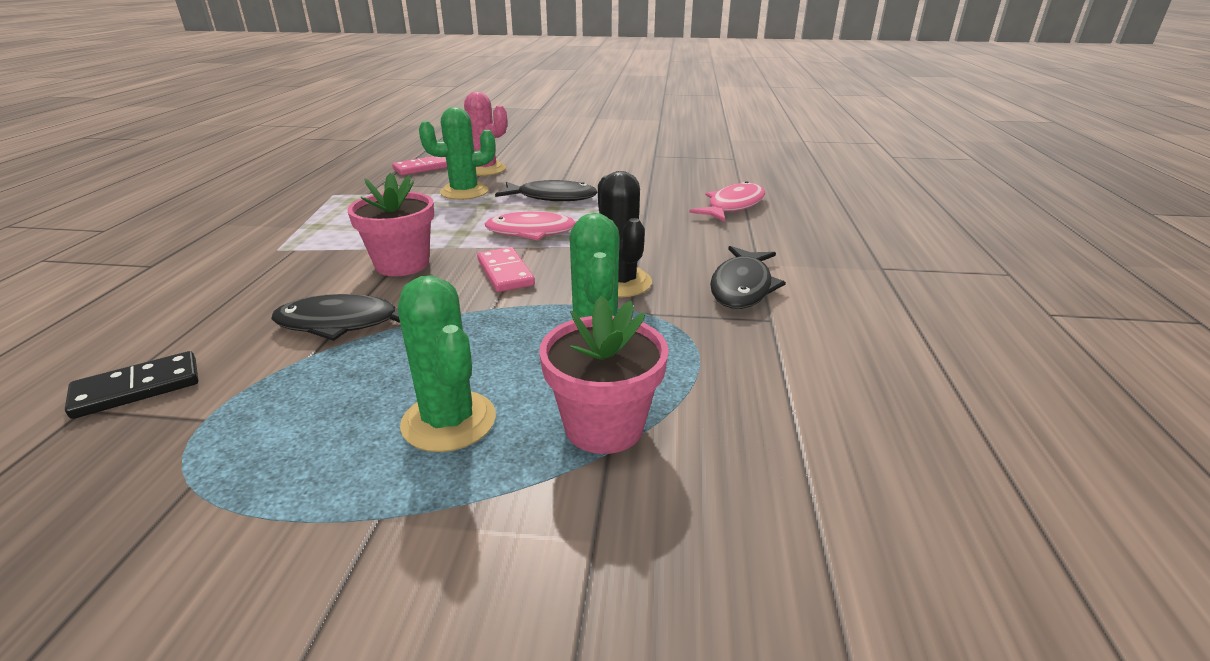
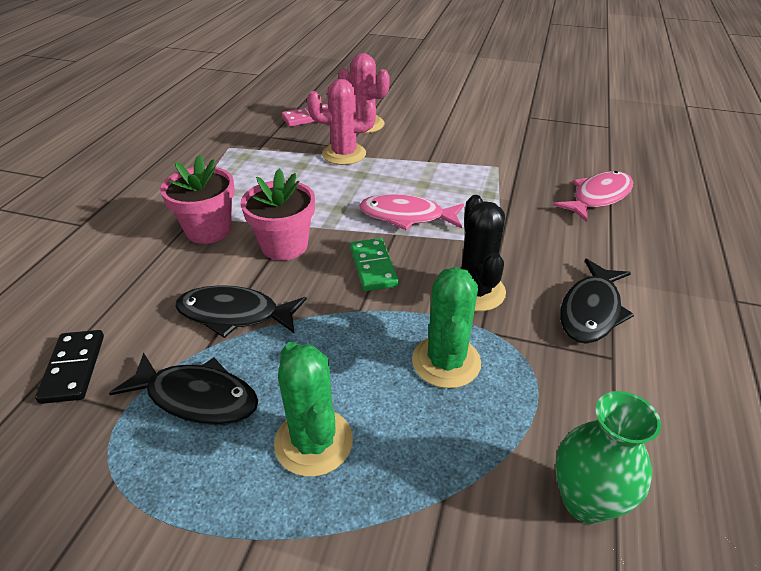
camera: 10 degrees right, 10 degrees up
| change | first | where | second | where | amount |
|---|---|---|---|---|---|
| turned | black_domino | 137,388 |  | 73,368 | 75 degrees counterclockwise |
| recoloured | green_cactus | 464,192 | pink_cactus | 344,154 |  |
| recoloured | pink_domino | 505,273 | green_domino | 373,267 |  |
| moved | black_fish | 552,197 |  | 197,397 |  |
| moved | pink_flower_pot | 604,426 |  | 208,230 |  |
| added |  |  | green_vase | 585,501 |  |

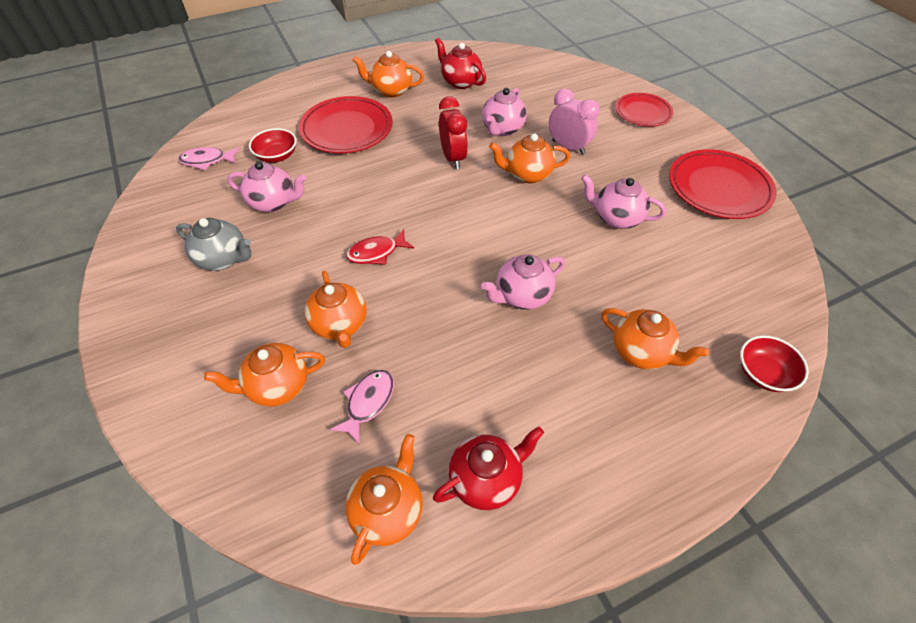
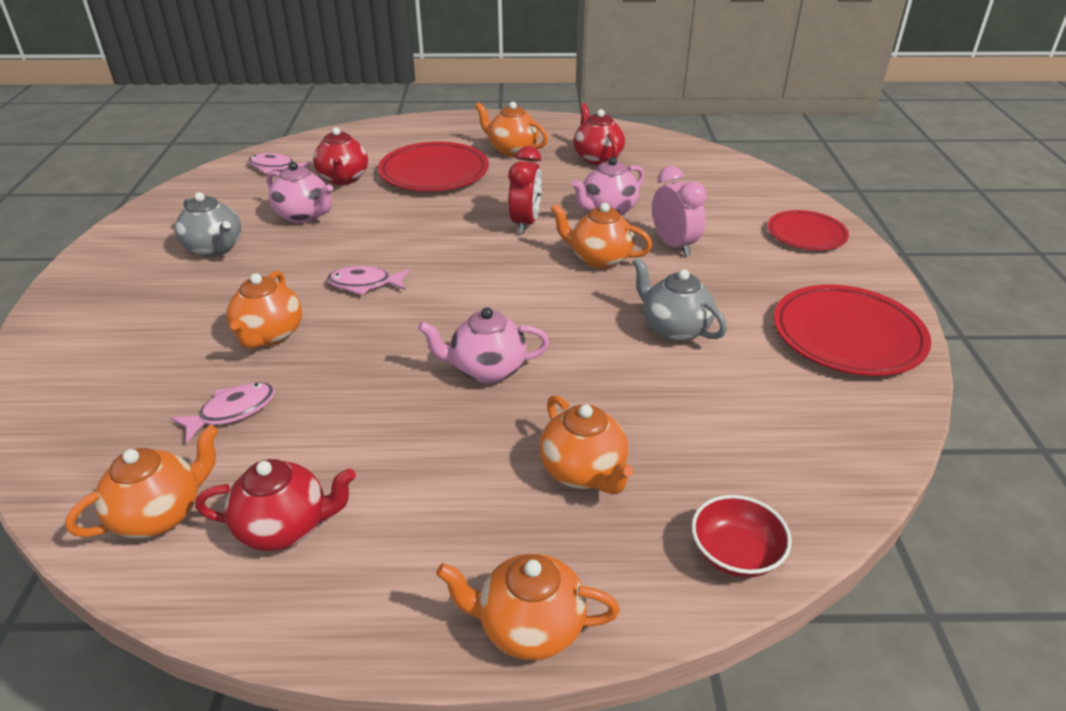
camera: 25 degrees right, 15 degrees down
| change | first | where | second | where | amount |
|---|---|---|---|---|---|
| moved | orange_teapot | 277,386 |  | 529,627 |  |
| replaced | red_bowl | 277,156 | red_teapot | 343,179 |  |
| recoloured | red_fish | 376,252 | pink_fish | 364,284 |  |
| recoloured | pink_teapot | 616,218 | grey_teapot | 674,329 |  |

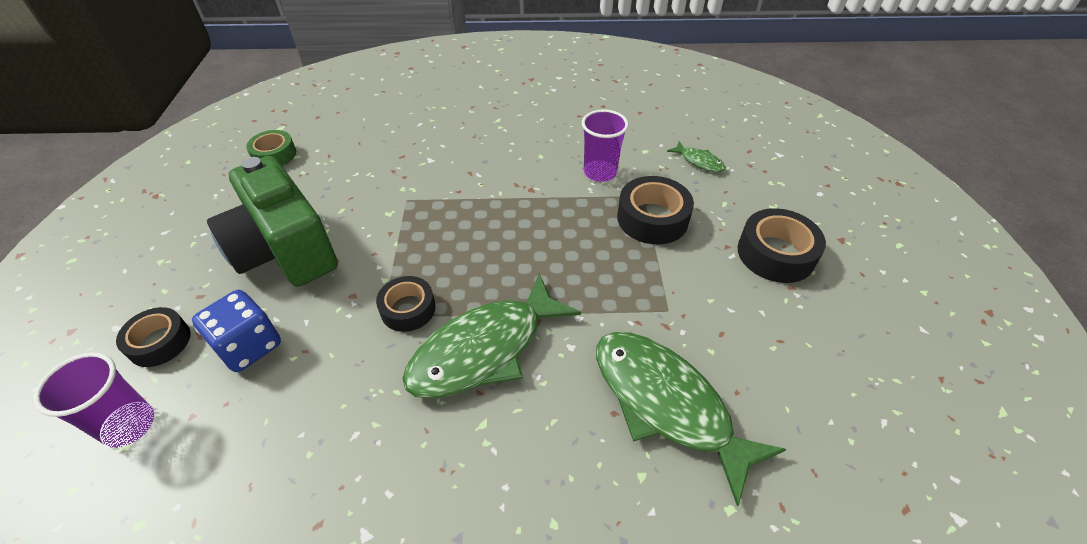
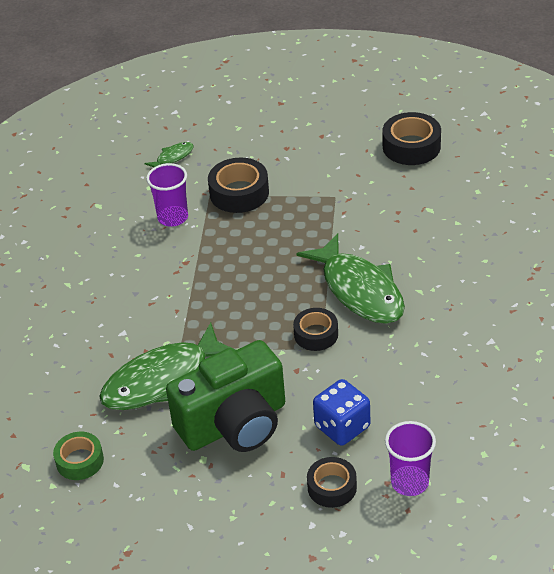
camera: 80 degrees left, 5 degrees down
| change | first | where | second | where | amount |
|---|---|---|---|---|---|
| moved | green_fish | 667,404 |  | 163,380 |  |
| moved | black_tape | 775,254 |  | 411,146 |  |

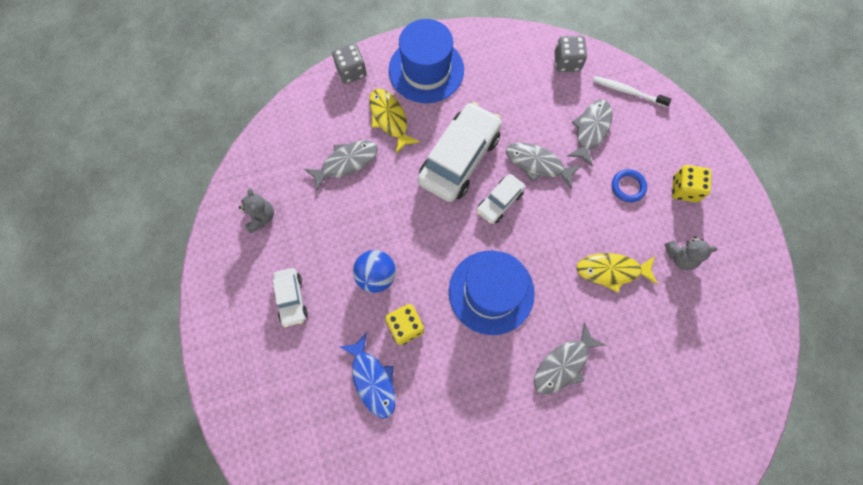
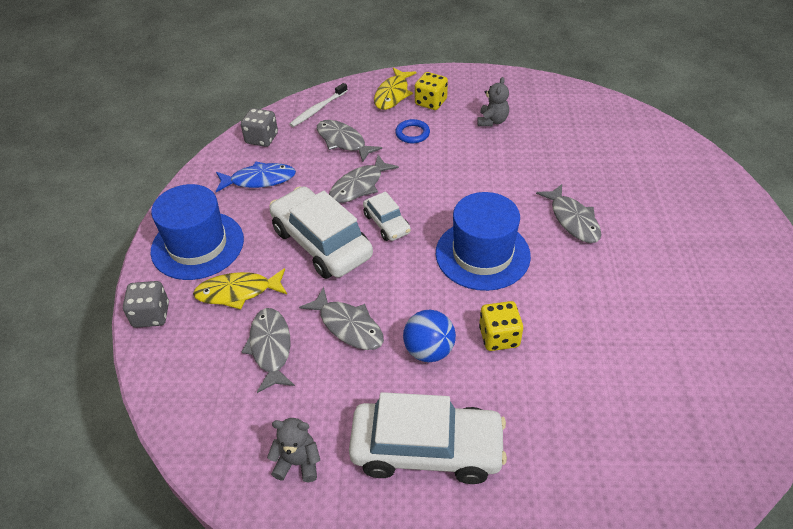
camera: 70 degrees left, 25 degrees down
| change | first | where | second | where | amount |
|---|---|---|---|---|---|
| resized | white_car | 291,299 |  | 427,449 | x1.93 |
| moved | blue_fish | 372,380 |  | 259,180 |  |
| moved | yellow_fish | 611,271 |  | 393,94 |  |
| added |  |  | grey_fish | 348,326 |  |

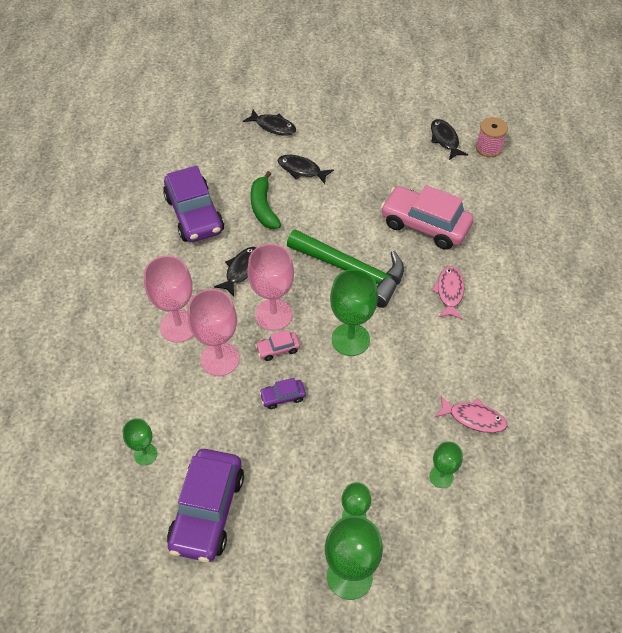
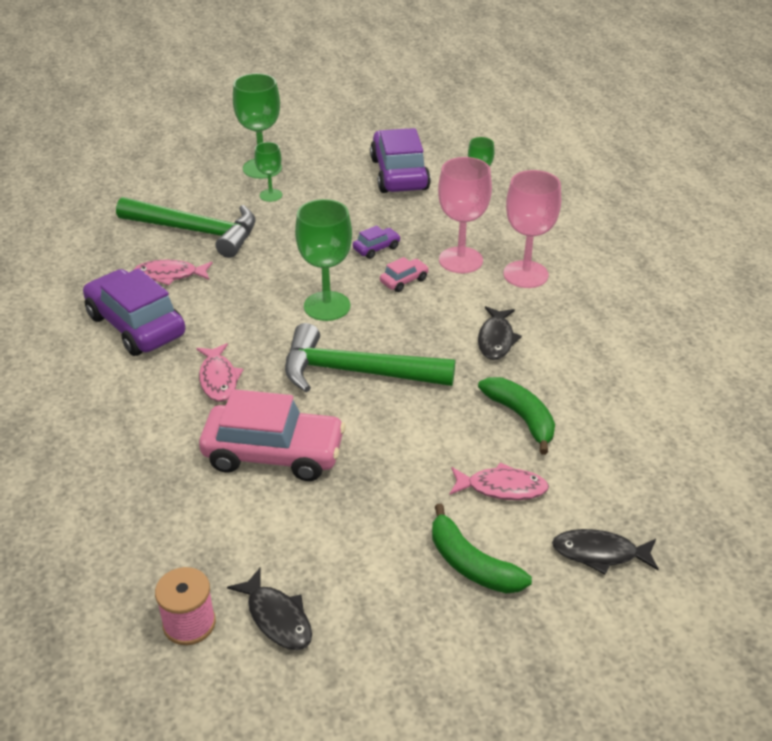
camera: 160 degrees right, 15 degrees down
| change | first | where | second | where | amount |
|---|---|---|---|---|---|
| moved | purple_car | 194,214 |  | 136,325 |  |
| removed | pink_goblet | 273,315 |  |  |  |
| recoloured | black_fish | 301,170 | pink_fish | 502,488 |  |
| replaced | green_goblet | 441,476 | green_hammer | 196,231 |  |
| added |  |  | green_banana | 471,564 |  |

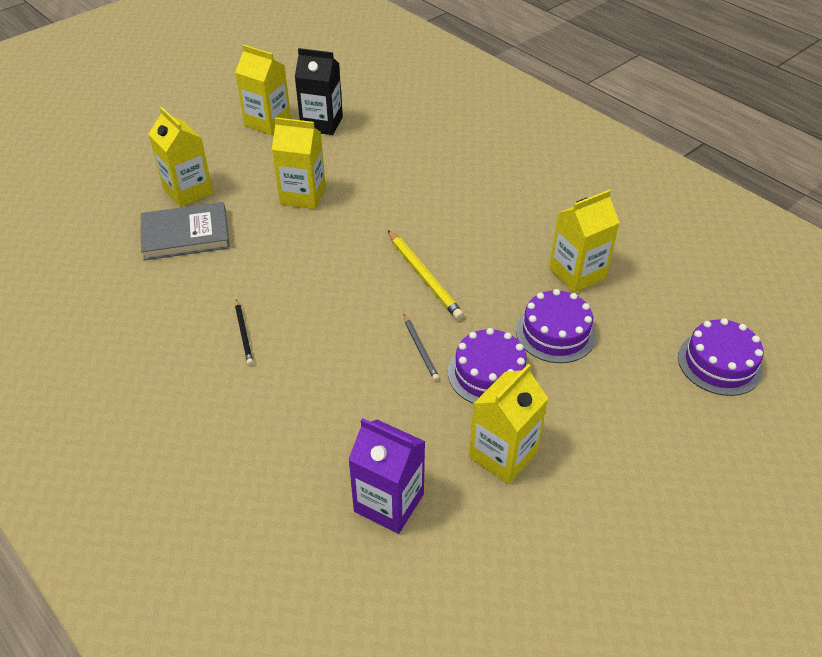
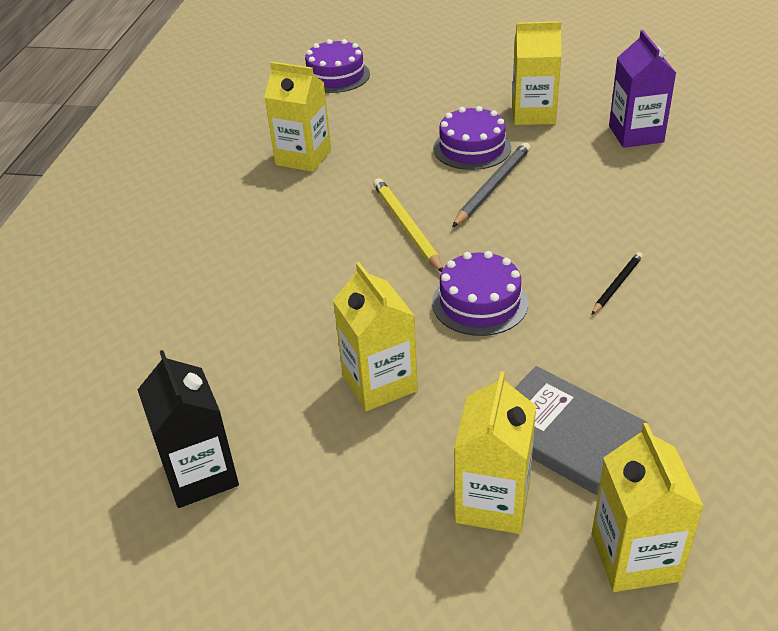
camera: 125 degrees left, 5 degrees down
| change | first | where | second | where | amount |
|---|---|---|---|---|---|
| moved | yellow_carton | 268,122 |  | 635,557 |  |
| turned | yellow_pencil | 424,277 |  | 406,227 | 45 degrees counterclockwise |
| resized | grey_pencil | 420,349 |  | 492,187 | x1.68 |
| moved | purple_cake | 555,333 |  | 479,303 |  |

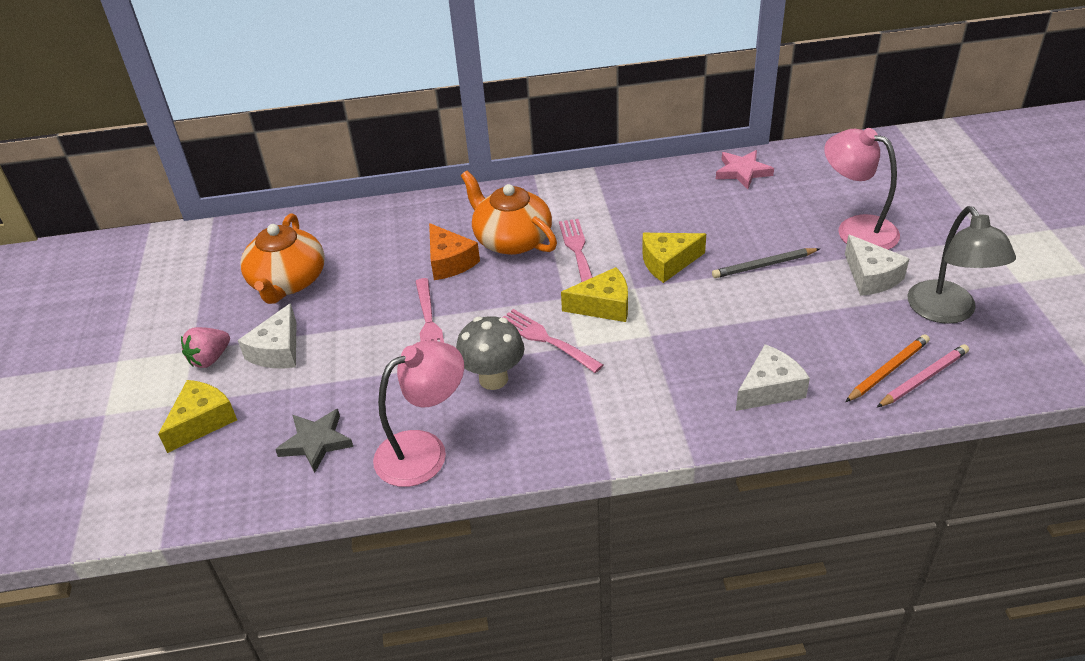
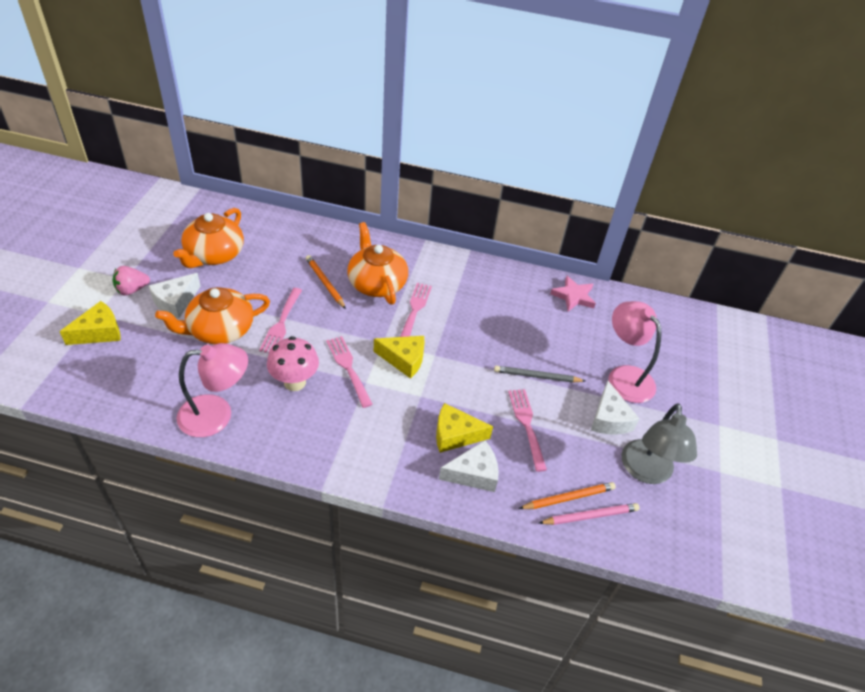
camera: 15 degrees right, 5 degrees up
| change | first | where | second | where | amount |
|---|---|---|---|---|---|
| removed | grey_star | 316,442 |  |  |  |
| replaced | orange_cheese | 449,262 | orange_pencil | 325,283 |  |
| recoloured | grey_mushroom | 493,379 | pink_mushroom | 295,382 |  |
| moved | yellow_cheese | 668,263 |  | 455,435 |  |
| added |  |  | orange_teapot | 220,330 |  |
| added |  |  | pink_fork | 527,425 |  |

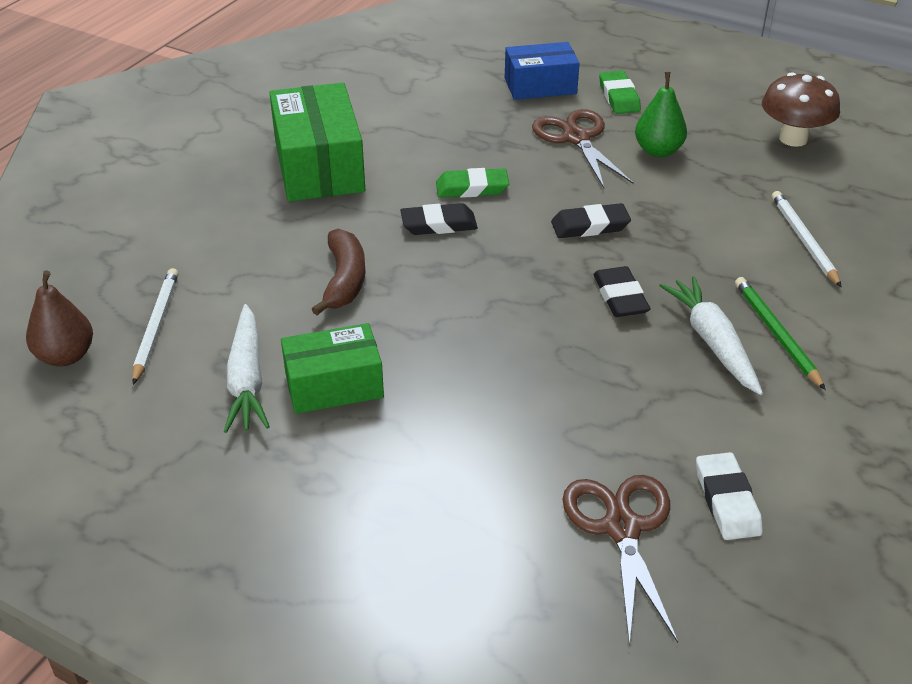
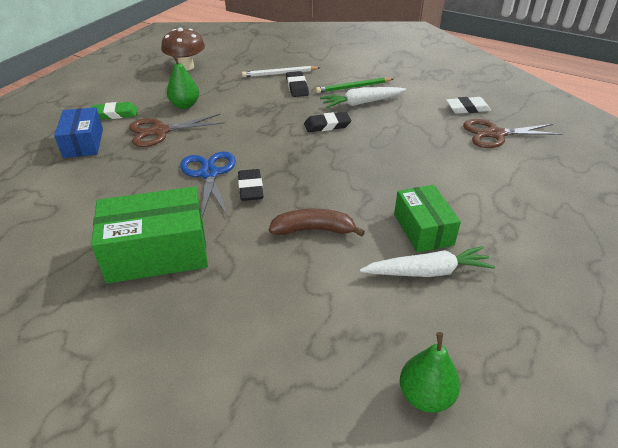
camera: 90 degrees left, 0 degrees up
| change | first | where | second | where | amount |
|---|---|---|---|---|---|
| recoloured | brown_pear | 66,356 | green_pear | 425,396 |  |
| removed | white_pencil | 156,326 |  |  |  |
| replaced | green_eraser | 472,188 | blue_scissors | 209,174 |  |
| moved | black_eraser | 590,226 |  | 297,87 |  |

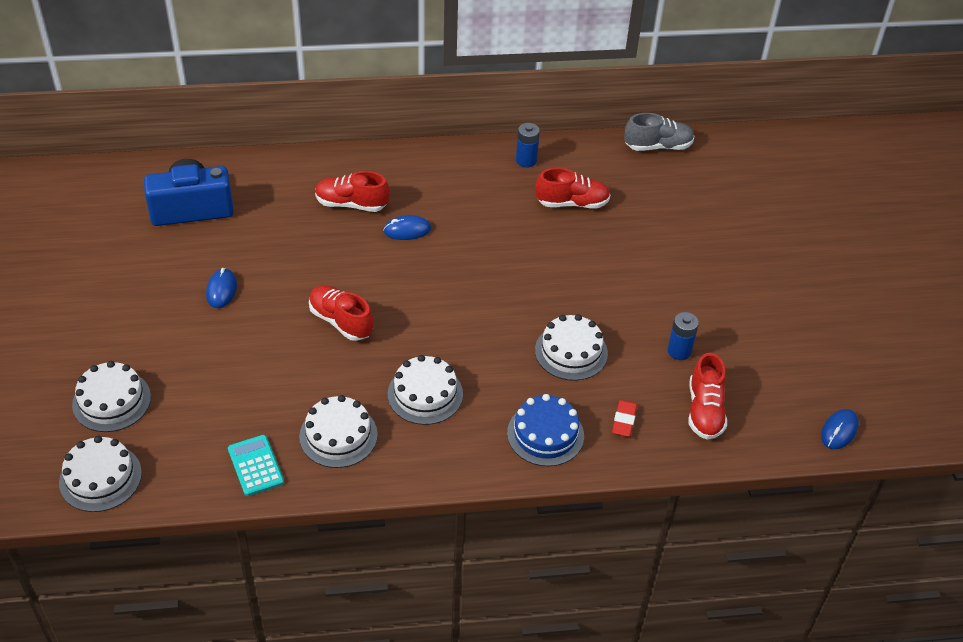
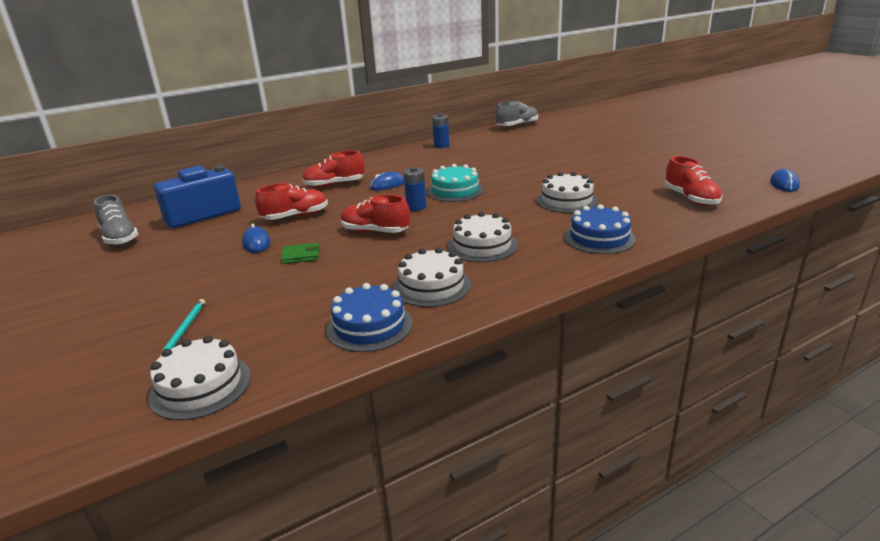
camera: 20 degrees left, 20 degrees down
| change | first | where | second | where | amount |
|---|---|---|---|---|---|
| replaced | white_cake | 111,401 | turquoise_pencil | 184,330 |  |
| replaced | turquoise_calculator | 255,466 | blue_cake | 369,326 |  |
| moved | red_shoe | 572,203 |  | 295,216 |  |
| removed | red_eraser | 624,420 |  |  |  |
| moved | blue_battery | 679,351 |  | 416,207 |  |
| added |  |  | grey_shoe | 120,238 |  |
| added |  |  | green_wallet | 300,255 |  |
| added |  |  | turquoise_cake | 455,191 |  |

